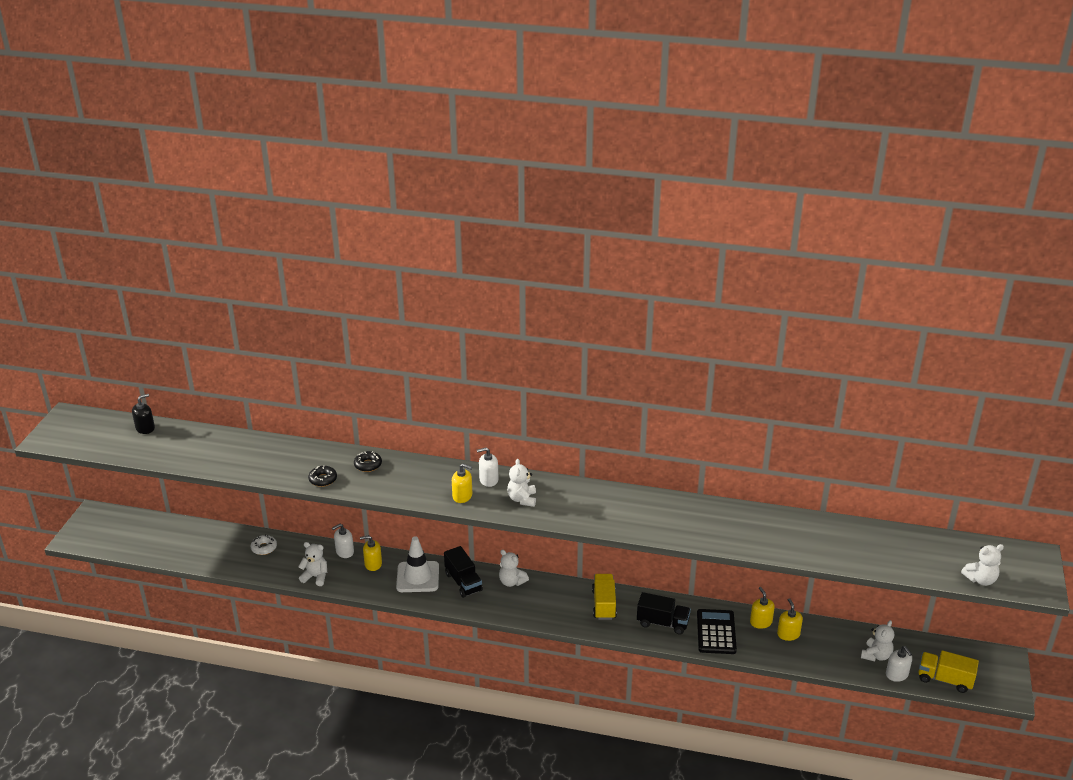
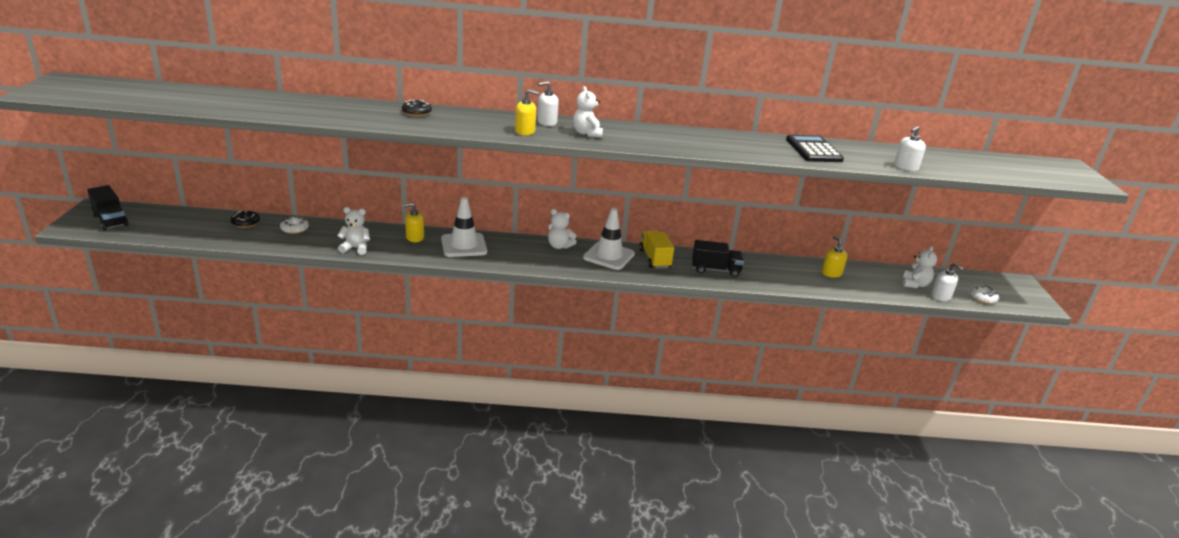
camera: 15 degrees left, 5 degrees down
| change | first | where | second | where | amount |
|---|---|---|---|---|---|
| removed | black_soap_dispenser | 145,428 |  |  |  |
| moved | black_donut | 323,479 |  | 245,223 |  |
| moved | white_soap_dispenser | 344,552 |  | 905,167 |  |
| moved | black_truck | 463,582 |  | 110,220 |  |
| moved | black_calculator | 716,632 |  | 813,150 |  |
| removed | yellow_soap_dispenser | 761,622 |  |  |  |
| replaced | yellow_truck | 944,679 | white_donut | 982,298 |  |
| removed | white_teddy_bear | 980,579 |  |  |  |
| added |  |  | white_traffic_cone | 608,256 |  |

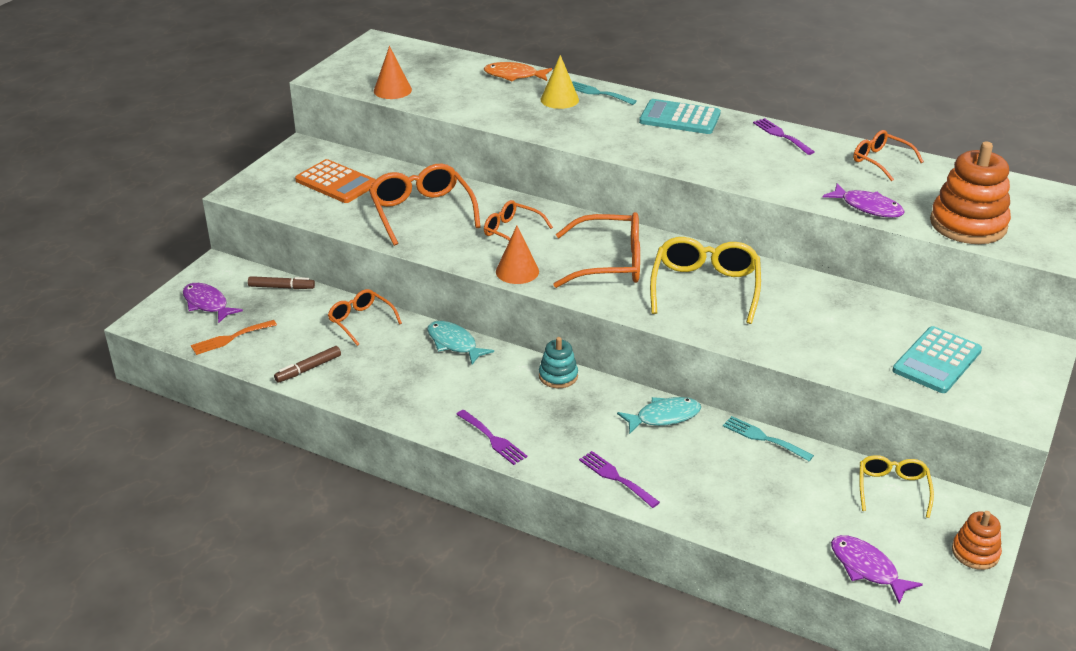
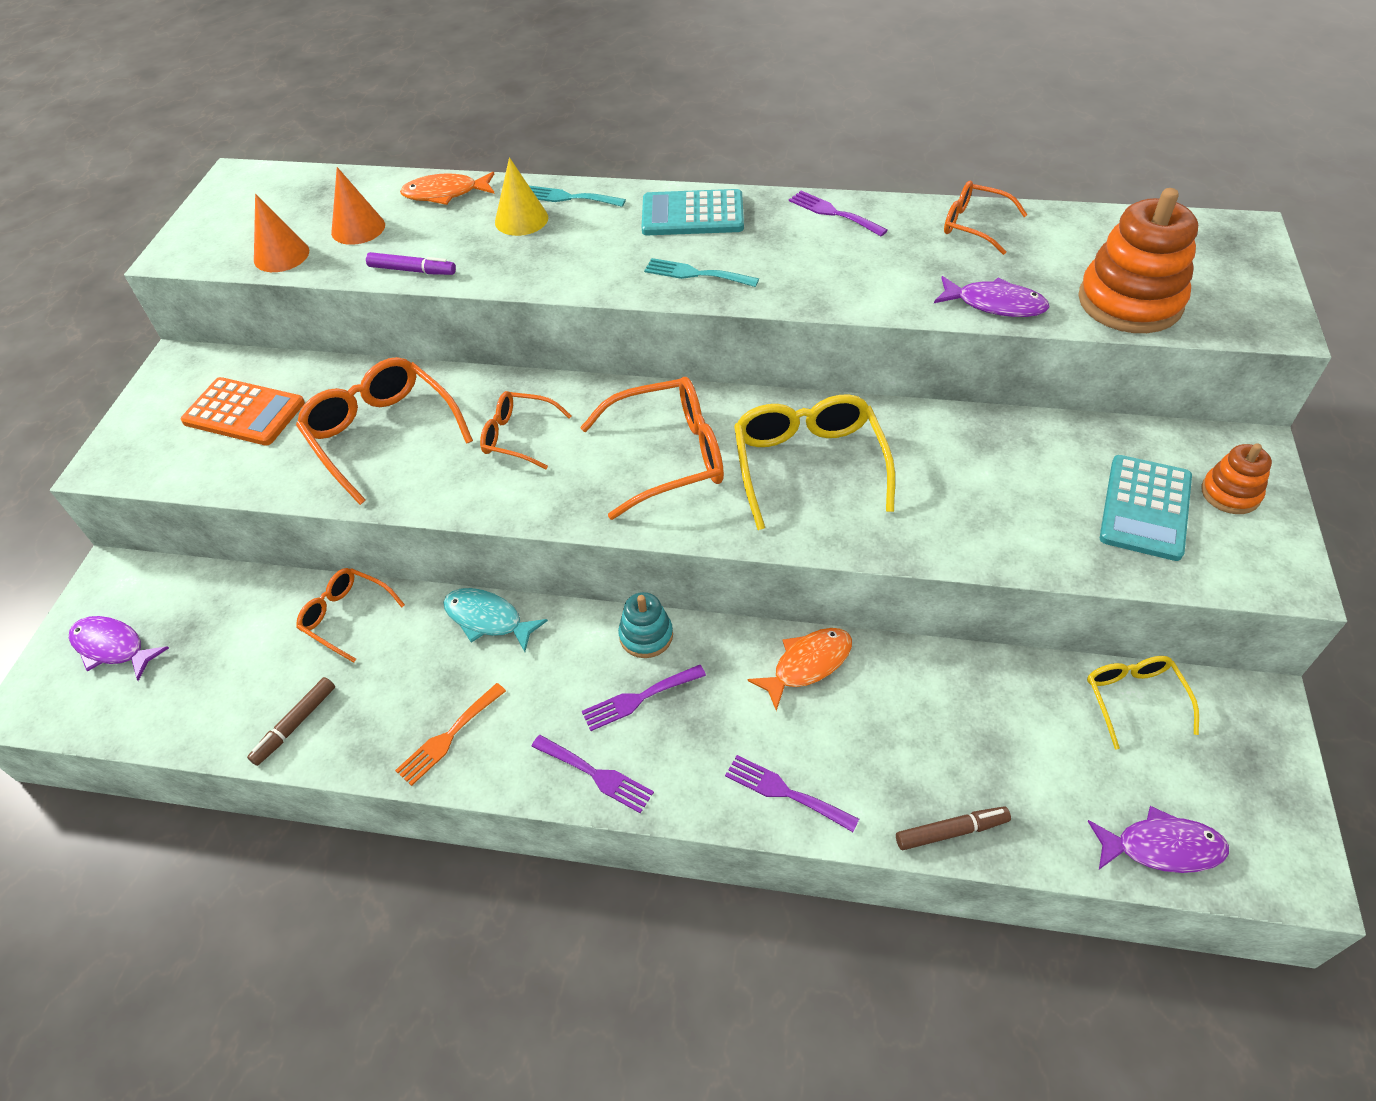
camera: 15 degrees left, 15 degrees up
| change | first | where | second | where | amount |
|---|---|---|---|---|---|
| moved | orange_fork | 230,338 |  | 448,737 |  |
| moved | brown_marker | 281,287 |  | 951,831 |  |
| moved | orange_cone | 517,271 |  | 358,228 |  |
| recoloured | turquoise_fish | 664,417 | orange_fish | 807,664 |  |
| moved | turquoise_fork | 763,438 |  | 695,274 |  |
| turned | purple_fish | 867,568 |  | 1162,847 | 150 degrees clockwise |
| moved | orange_stacking_toy | 975,553 |  | 1230,493 |  |
| added |  |  | purple_marker | 412,270 |  |
| added |  |  | purple_fork | 638,699 |  |

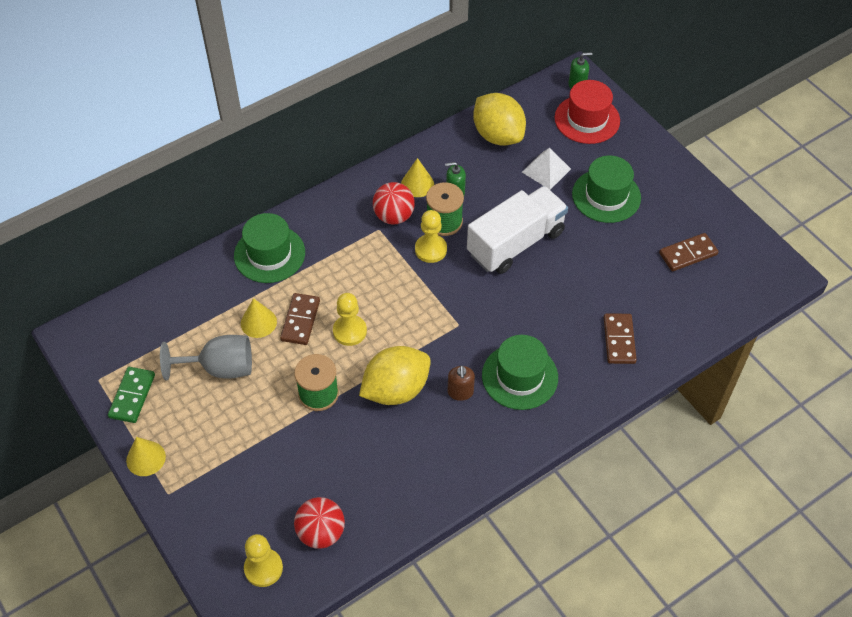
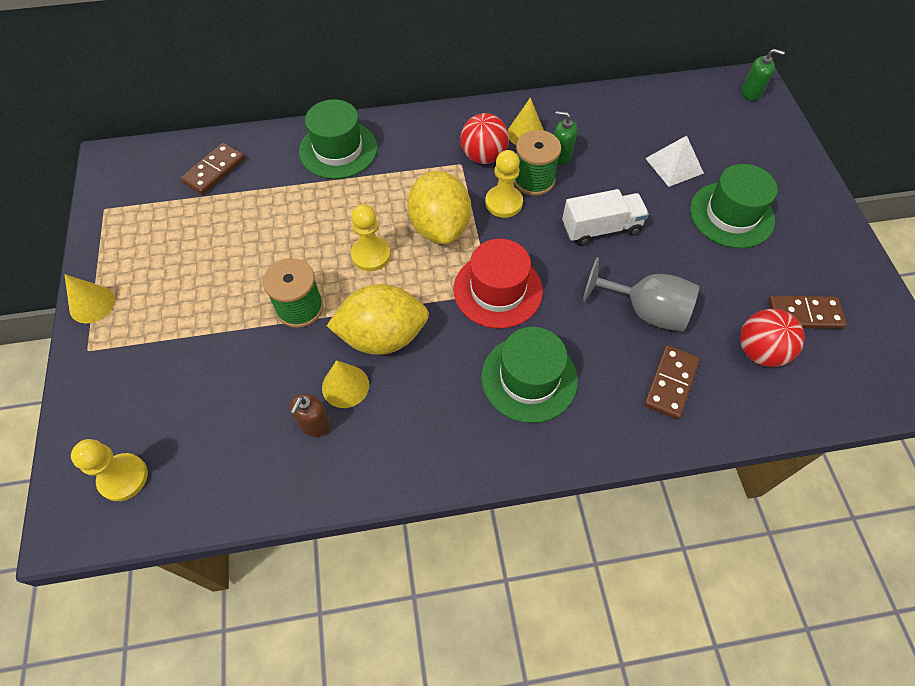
camera: 25 degrees right, 5 degrees up
| change | first | where | second | where | amount |
|---|---|---|---|---|---|
| removed | green_domino | 132,396 |  |  |  |
| moved | grey_goblet | 220,368 |  | 645,311 |  |
| moved | yellow_cone | 258,322 |  | 345,386 |  |
| moved | brown_domino | 300,320 |  | 214,171 |  |
| moved | red_ball | 321,532 |  | 759,351 |  |
| moved | brown_soap_dispenser | 460,392 |  | 314,424 |  |
| resized | white_truck | 515,243 |  | 601,228 | x0.64 |
| moved | yellow_lemon | 498,135 |  | 440,227 |  |
| moved | red_hat | 587,119 |  | 498,290 |  |

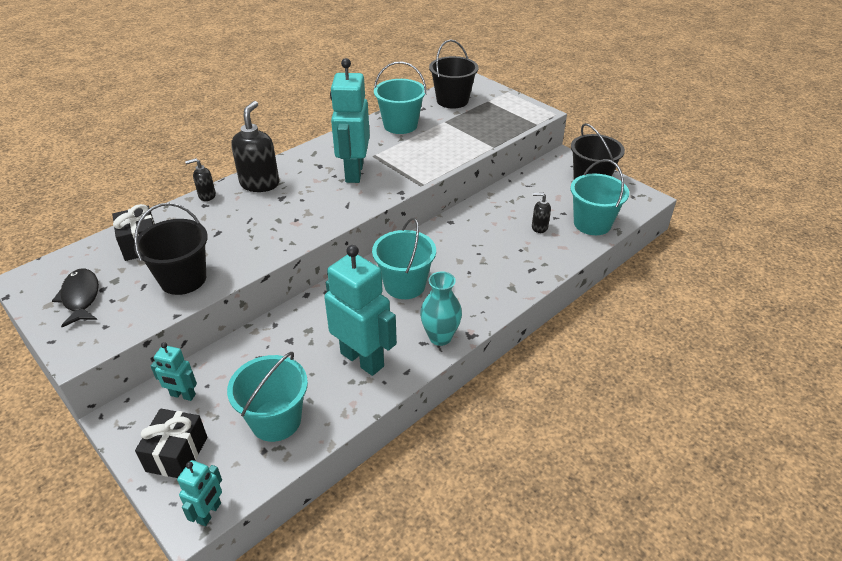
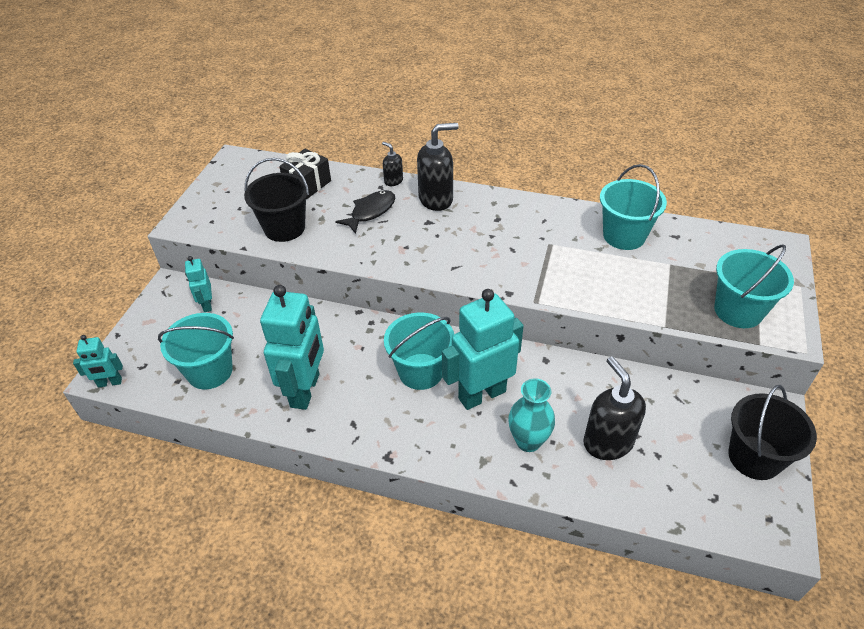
camera: 60 degrees right, 5 degrees up
| change | first | where | second | where | amount |
|---|---|---|---|---|---|
| moved | black_fish | 81,297 |  | 370,212 |  |
| removed | black_gift | 177,454 |  |  |  |
| moved | turquoise_robot | 354,172 |  | 481,394 |  |
| moved | turquoise_vase | 440,337 |  | 528,441 |  |
| removed | black_bucket | 452,100 |  |  |  |
| resized | black_soap_dispenser | 539,227 |  | 607,442 | x1.93 |
| moved | turquoise_bucket | 592,223 |  | 738,311 |  |

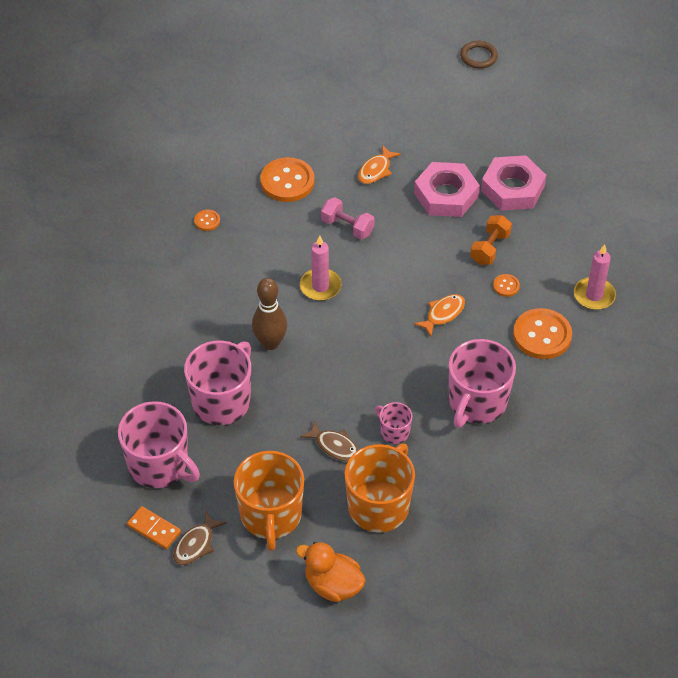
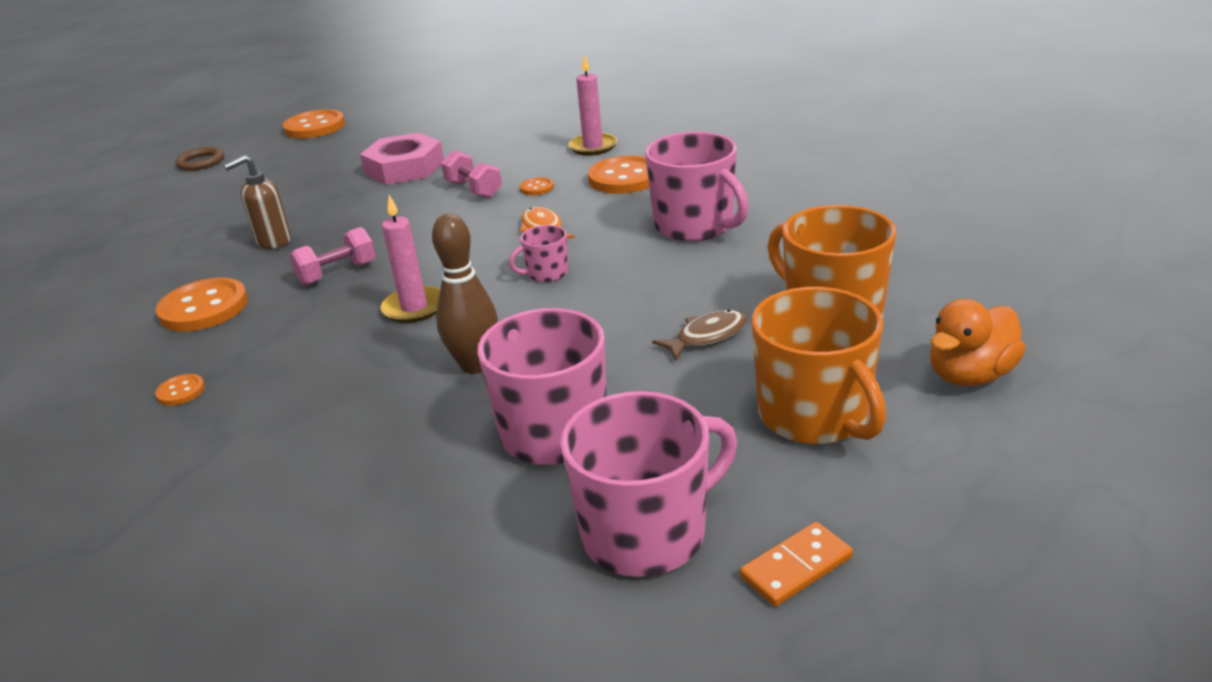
camera: 65 degrees left, 20 degrees down
| change | first | where | second | where | amount |
|---|---|---|---|---|---|
| removed | brown_fish | 196,544 |  |  |  |
| turned | orange_mug | 271,516 |  | 815,416 | 45 degrees clockwise |
| replaced | orange_fish | 376,170 | brown_soap_dispenser | 273,241 |  |
| moved | pink_mug | 394,431 |  | 546,273 |  |
| removed | pink_nut | 446,195 |  |  |  |
| recoloured | orange_dumbbell | 490,248 | pink_dumbbell | 474,190 |  |
| added |  |  | orange_button | 315,127 |  |

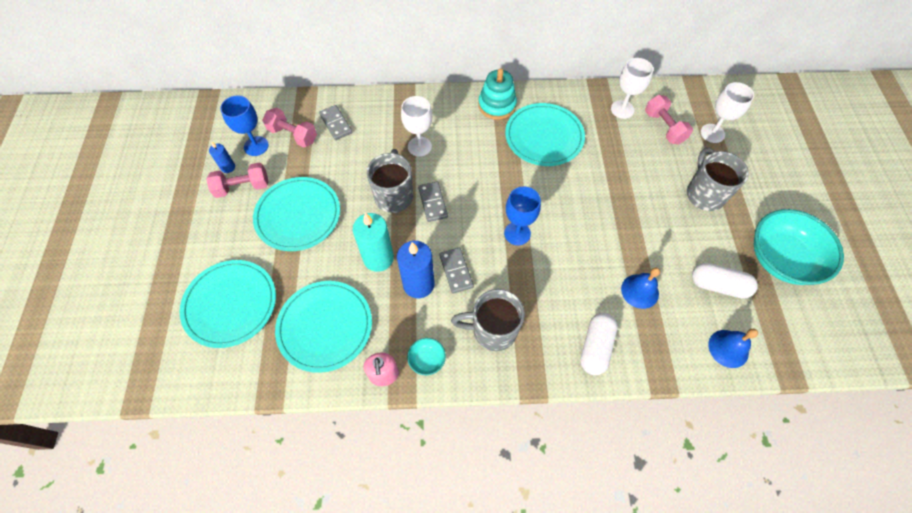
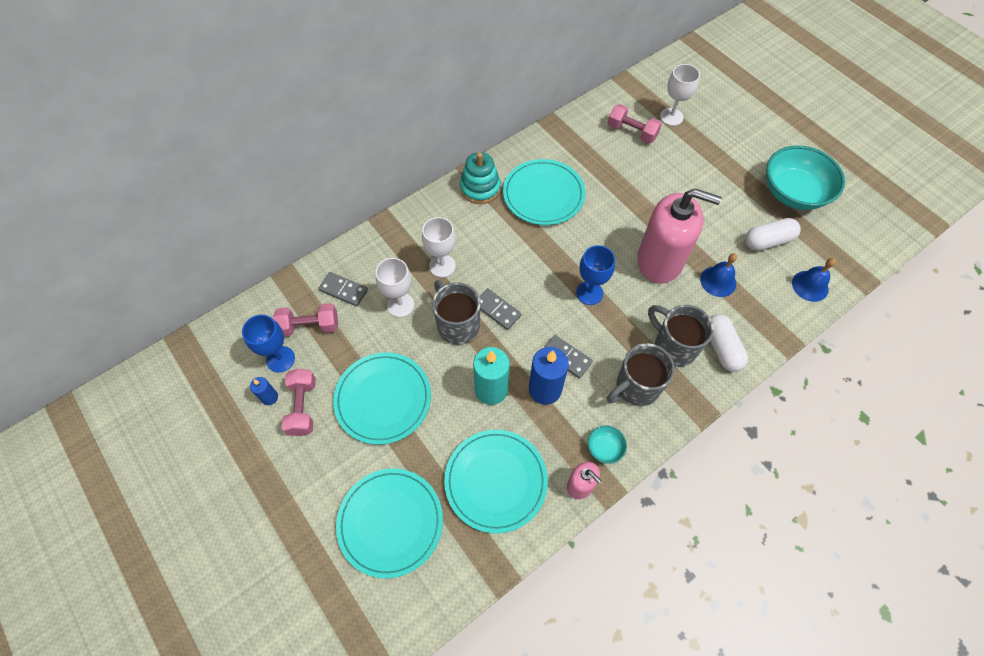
camera: 35 degrees left, 0 degrees up
| change | first | where | second | where | amount |
|---|---|---|---|---|---|
| turned | pink_dumbbell | 242,187 |  | 303,407 | 45 degrees counterclockwise |
| moved | white_goblet | 622,109 |  | 400,305 |  |
| moved | grey_mug | 704,194 |  | 673,347 |  |
| added |  |  | pink_soap_dispenser | 660,261 |  |

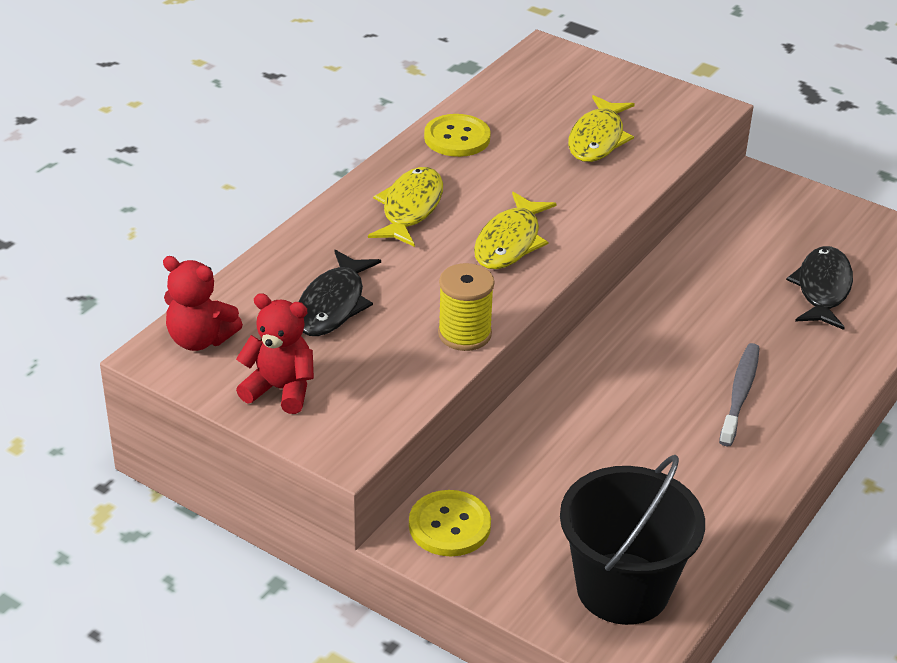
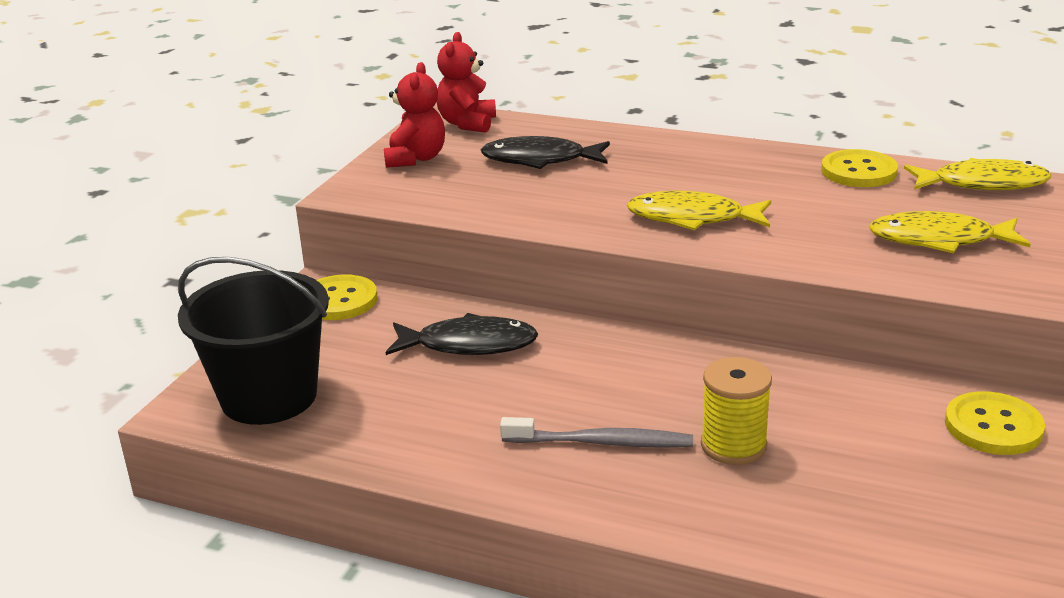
camera: 80 degrees right, 10 degrees down
| change | first | where | second | where | amount |
|---|---|---|---|---|---|
| moved | yellow_fish | 410,208 |  | 982,184 |  |
| moved | yellow_spool | 464,334 |  | 733,445 |  |
| moved | black_fish | 822,289 |  | 469,345 |  |
| added |  |  | yellow_button | 993,426 |  |

